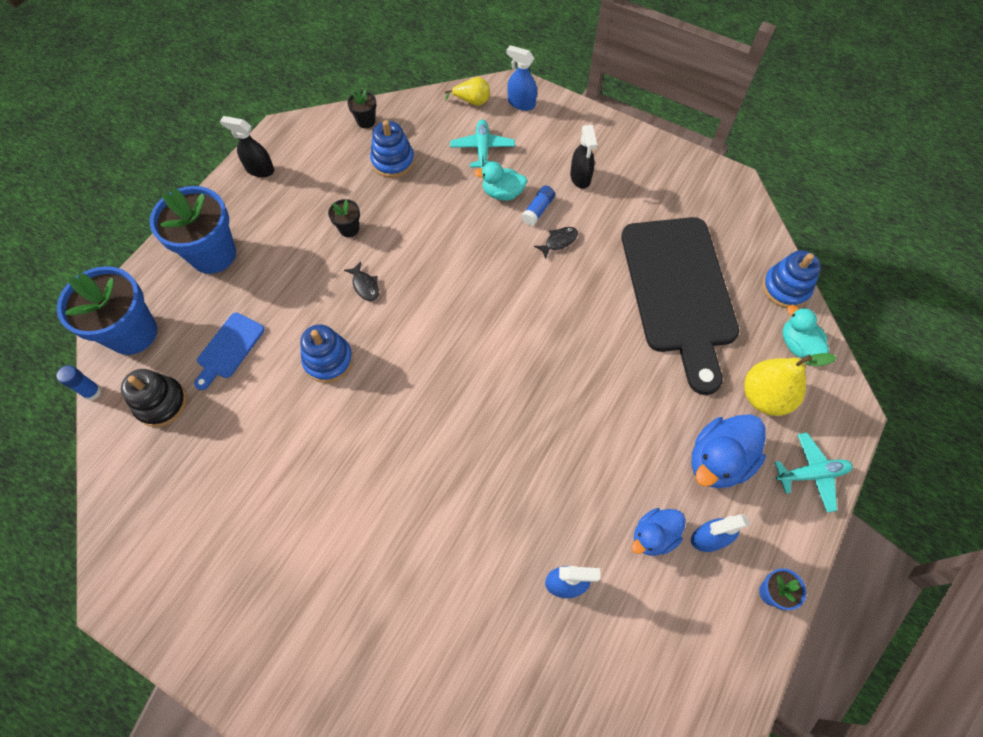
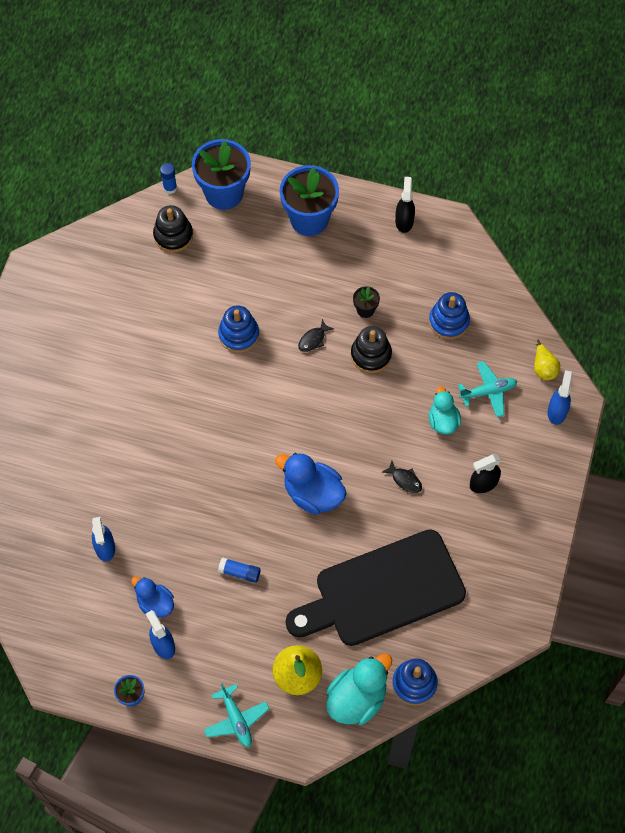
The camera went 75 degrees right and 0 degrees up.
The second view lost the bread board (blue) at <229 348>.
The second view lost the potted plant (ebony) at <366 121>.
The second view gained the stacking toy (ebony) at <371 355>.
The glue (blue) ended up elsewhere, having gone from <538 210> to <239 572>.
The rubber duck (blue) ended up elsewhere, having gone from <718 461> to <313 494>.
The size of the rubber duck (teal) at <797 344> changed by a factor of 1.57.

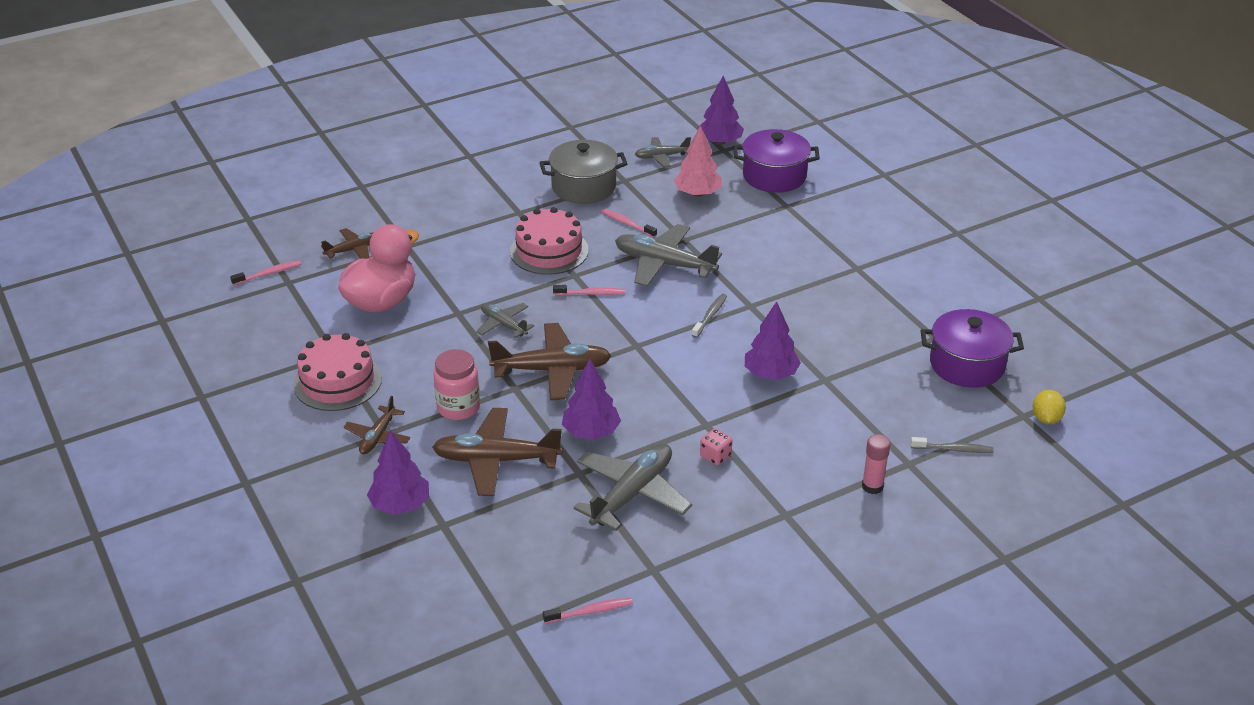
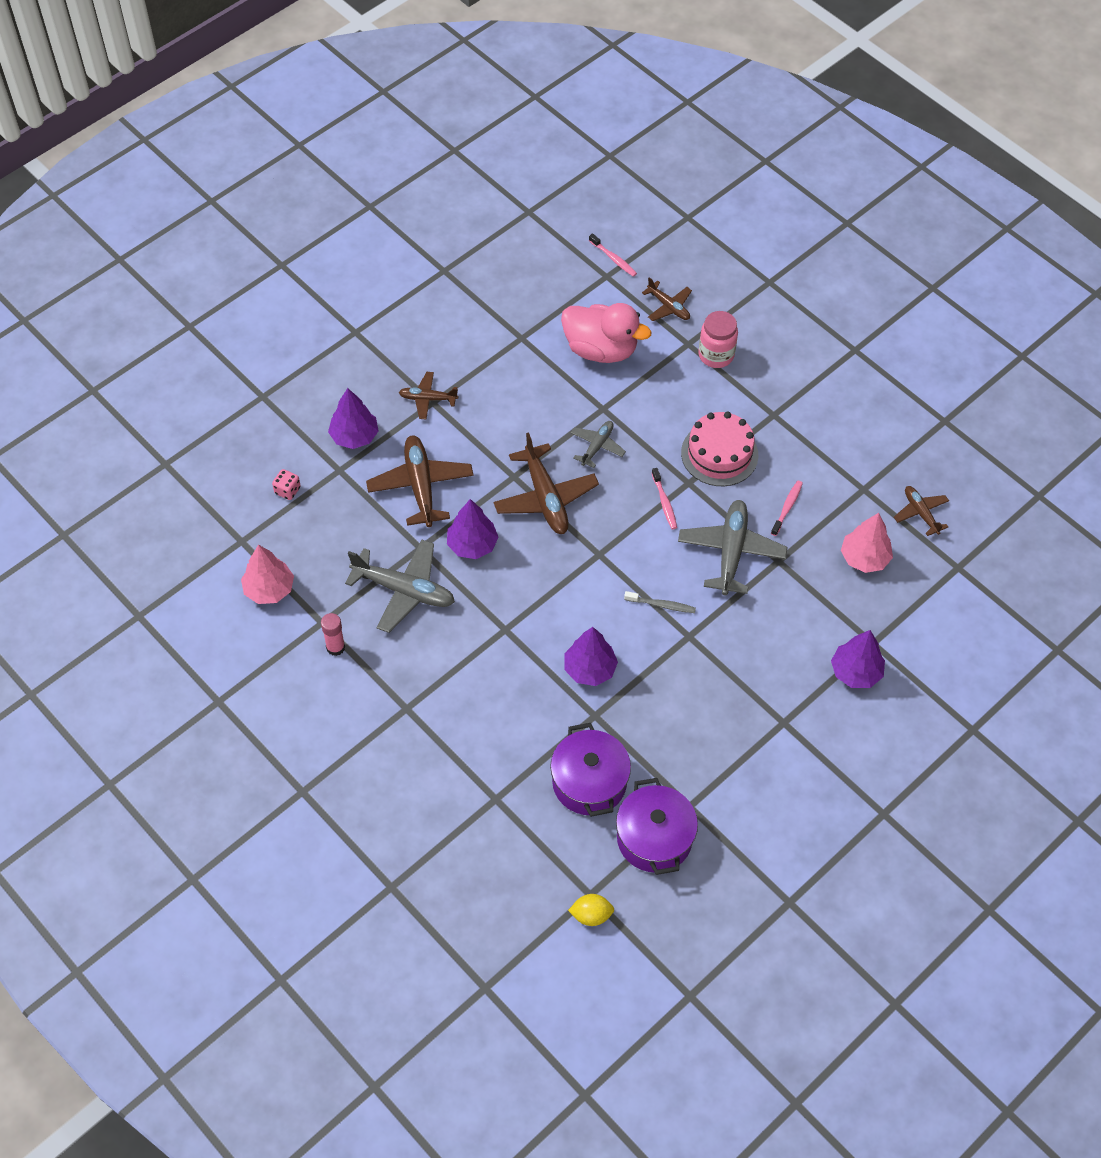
The camera went 75 degrees right and 20 degrees up.
The second view lost the layer cake (pink) at <337 381>.
The second view lost the pot (grey) at <583 187>.
The second view lost the dental brush (grey) at <954 449>.
The jar (pink) ended up elsewhere, having gone from <458 408> to <716 355>.
The tree (violet) ended up elsewhere, having gone from <720 142> to <855 672>.
The die (pink) ended up elsewhere, having gone from <715 456> to <287 490>.
The pot (violet) ended up elsewhere, having gone from <774 176> to <589 782>.
The glue (pink) ended up elsewhere, having gone from <872 486> to <335 647>.
Where the dental brush (pink) stood at <590 611>, the tree (pink) came to stand at <269 589>.
What was the toy plane (grey) at <661 157> turned into the toy plane (russet) at <920 513>.

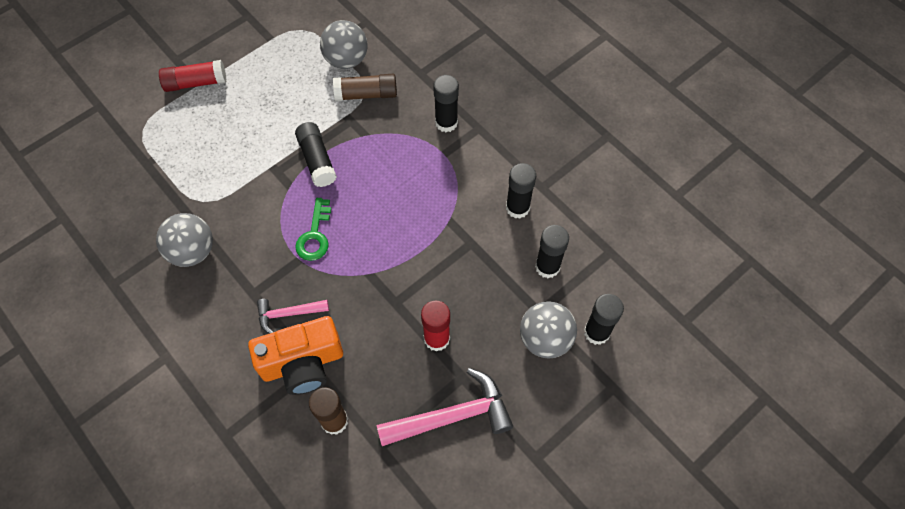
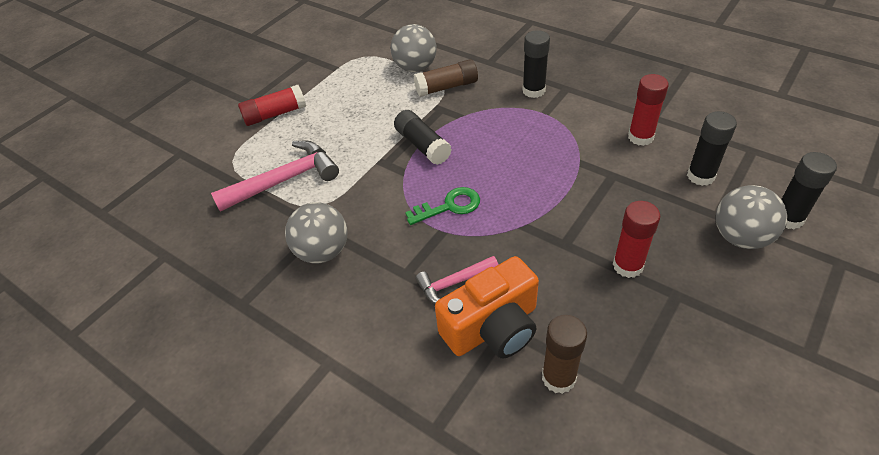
The camera went 10 degrees left and 15 degrees down.
The claw hammer (pink) ended up elsewhere, having gone from <452 416> to <285 180>.
What was the glue (ebony) at <517 208> turned into the glue (red) at <640 137>.
The key (leaf-green) at <315 235> ended up facing another way, 105 degrees counterclockwise from before.

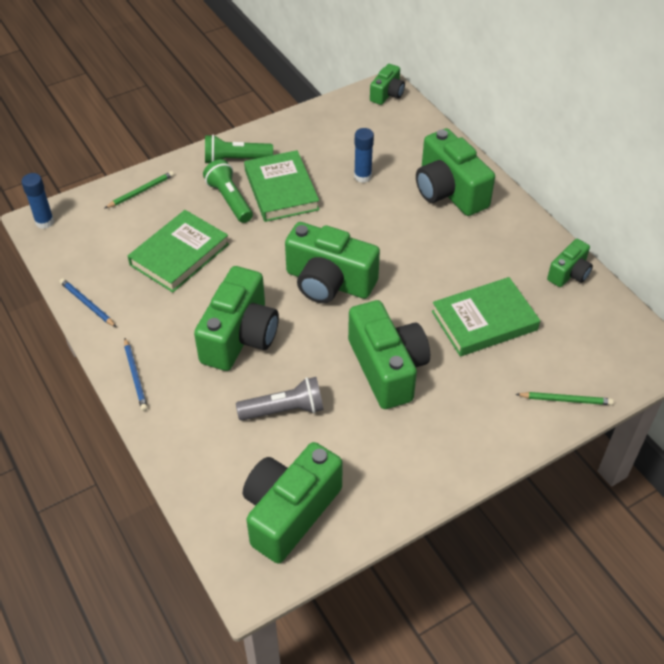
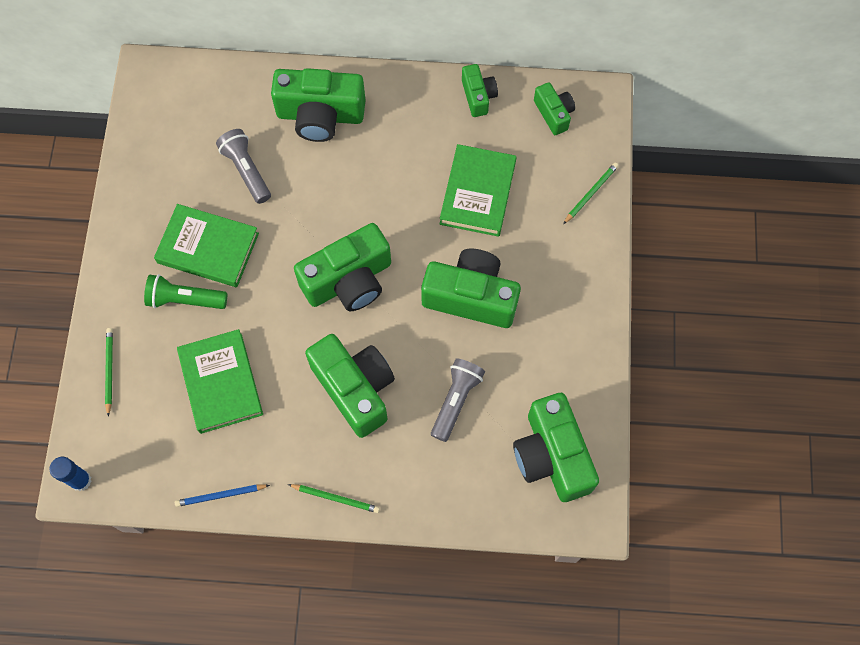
The camera went 55 degrees left and 20 degrees up.
The second view lost the torch (leaf-green) at <235 160>.
The photo camera (leaf-green) ended up elsewhere, having gone from <387 94> to <554 114>.
Where the glue (blue) stood at <362 176>, the torch (grey) came to stand at <246 170>.
What was the wooden pencil (blue) at <135 376> turned into the wooden pencil (leaf-green) at <335 498>.

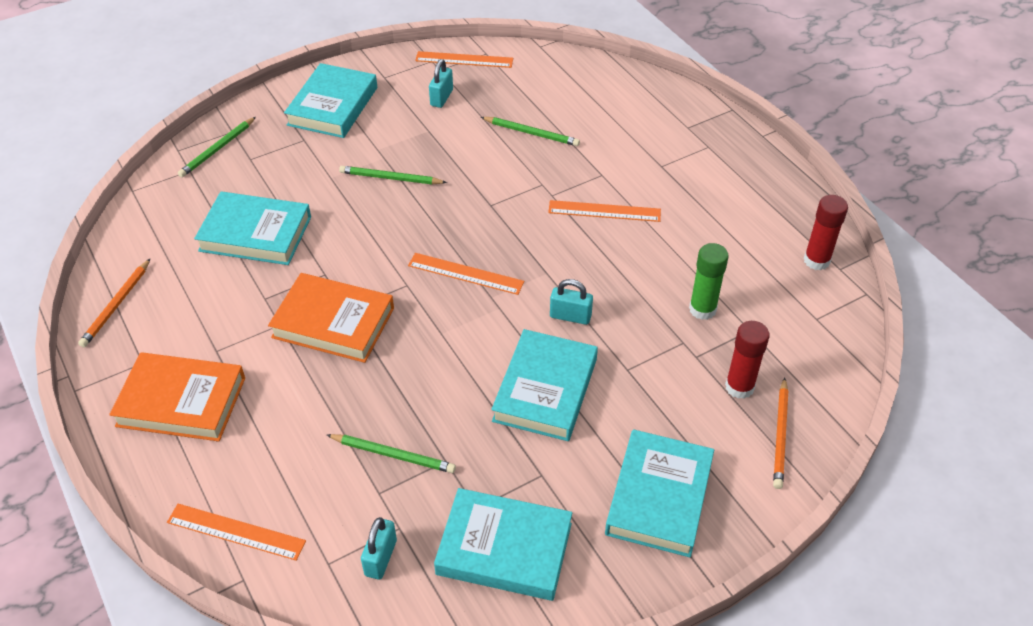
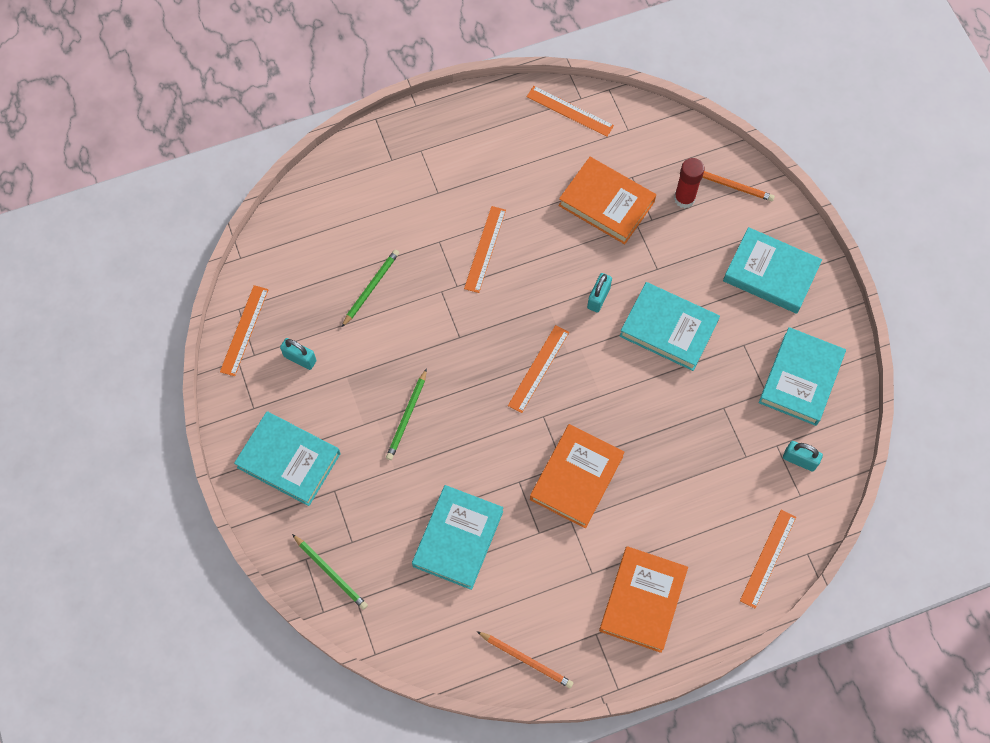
The camera went 80 degrees left and 20 degrees up.
The second view lost the wooden pencil (leaf-green) at <393 455>.
Where the glue (leaf-green) stood at <702 309>, the hardcover (orange-coloured) came to stand at <606 203>.
Where the glue (red) stood at <816 260>, the straightedge (orange-coloured) came to stand at <570 111>.

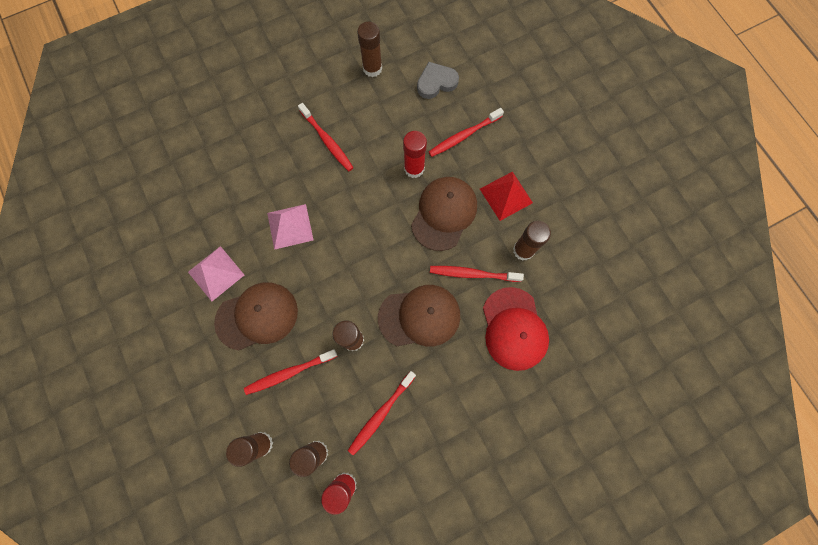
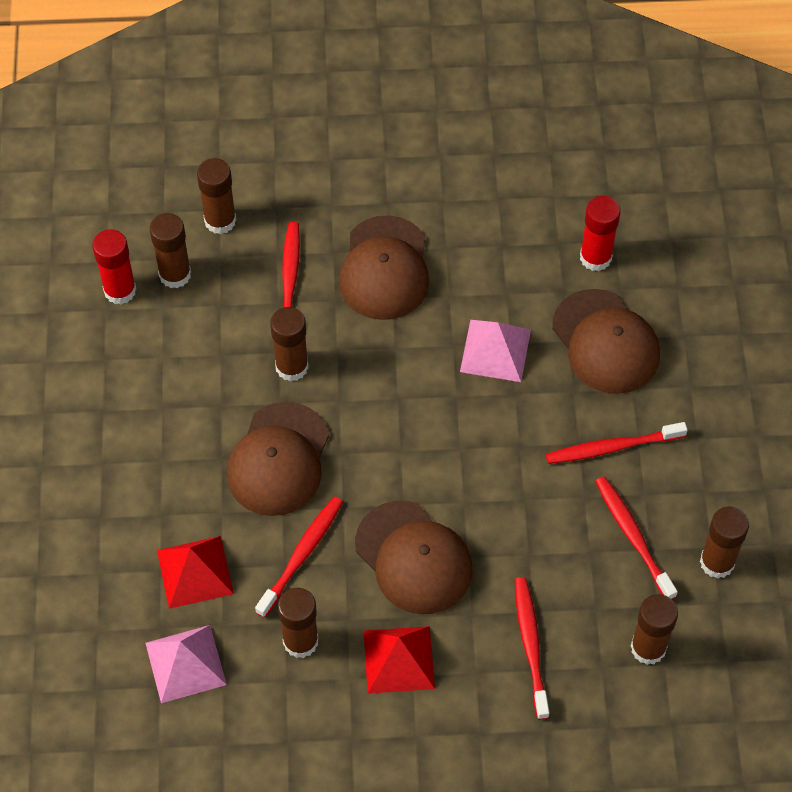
The camera went 115 degrees right and 15 degrees down.
The second view gained the baseball cap (russet) at <606 342>.
The pyramid shape (pink) ended up elsewhere, having gone from <216 273> to <185 663>.
The dental brush (red) ended up elsewhere, having gone from <380 414> to <632 536>.
The glue (red) ended up elsewhere, having gone from <414 168> to <595 257>.
Where the heart shape (grey) stood at <436 82>, the glue (russet) came to stand at <648 648>.
Where the baseball cap (red) stood at <514 329>, the pyramid shape (red) came to stand at <195 572>.

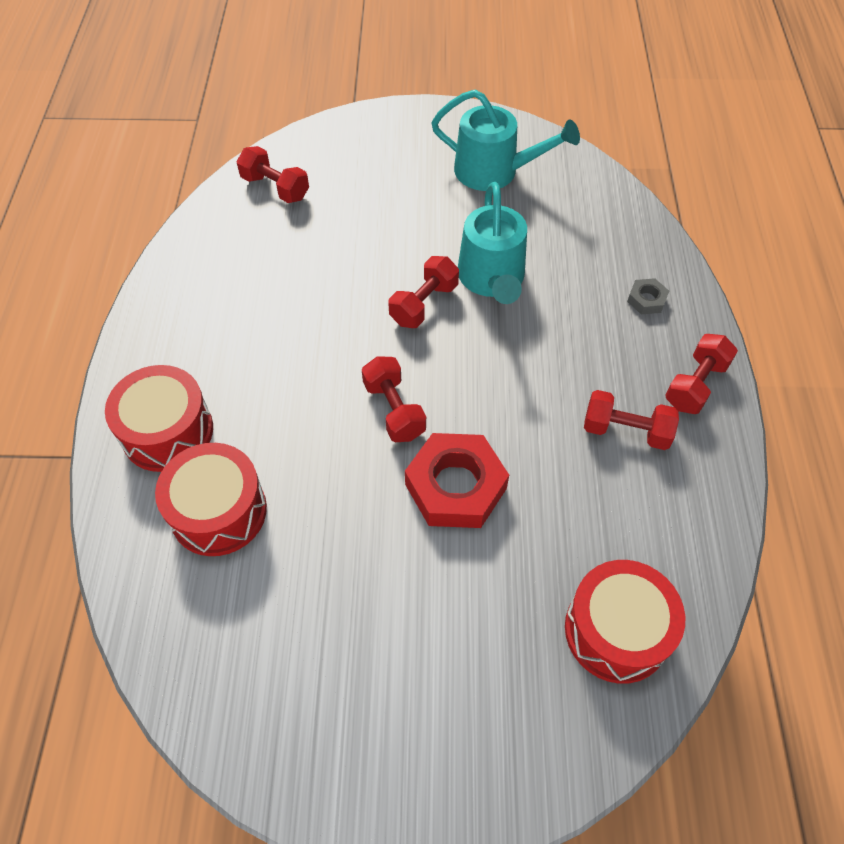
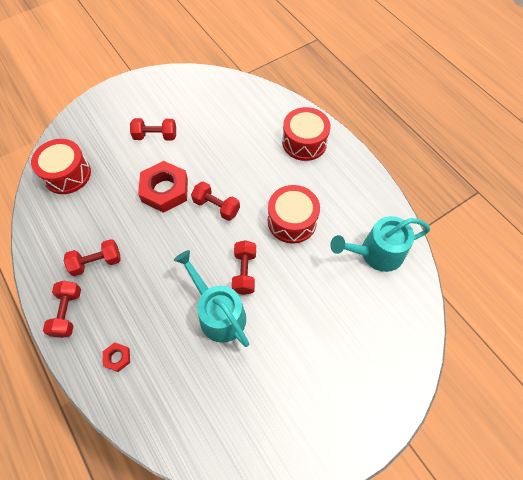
The camera went 145 degrees right and 5 degrees up.
The drum (red) ended up elsewhere, having gone from <218 511> to <292 221>.
The hand weight (red) ended up elsewhere, having gone from <275 188> to <155 136>.
The watering can (teal) ended up elsewhere, having gone from <494 171> to <376 253>.
What was the hexagon nut (grey) at <646 300> turned into the hexagon nut (red) at <117 358>.

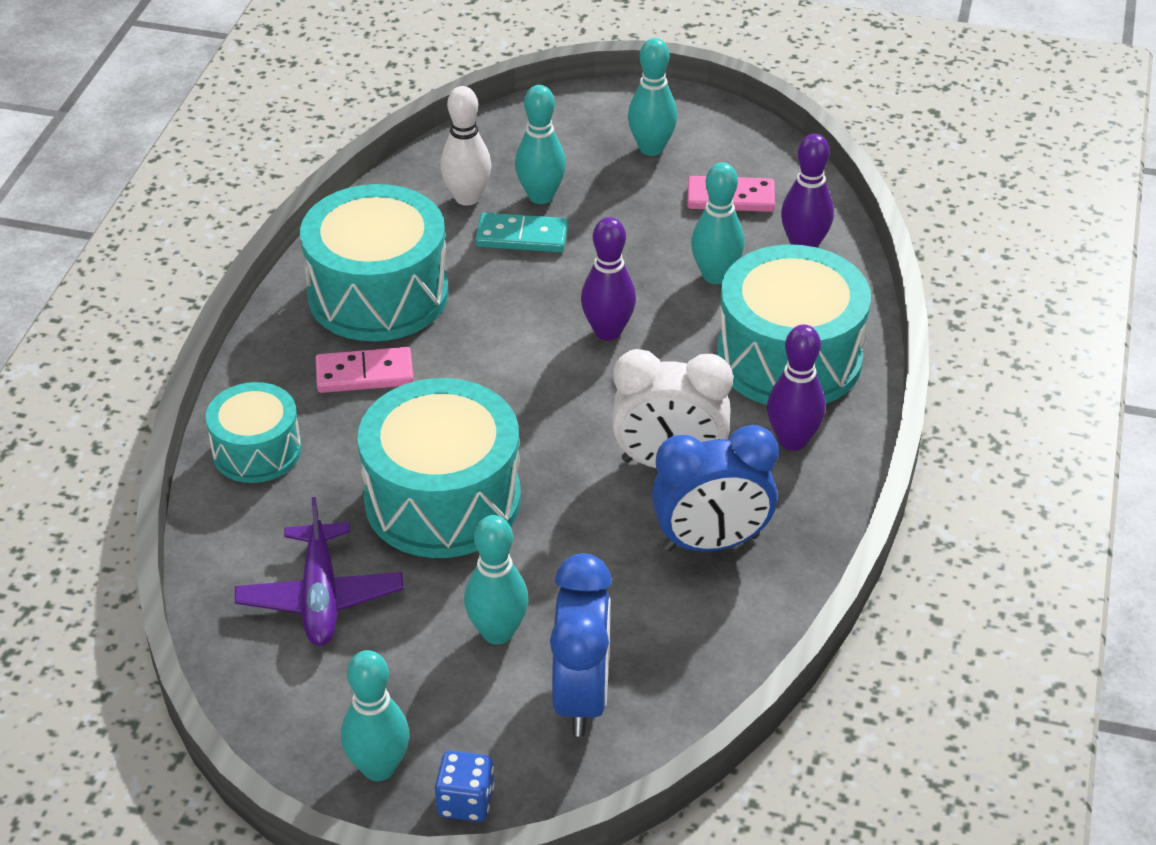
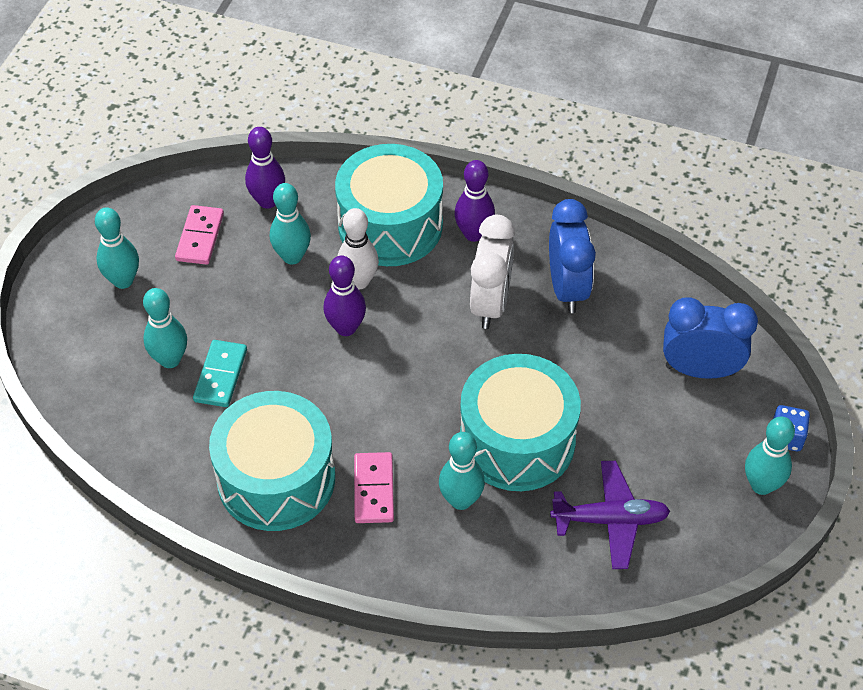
The camera went 85 degrees left and 10 degrees up.
The second view lost the drum (teal) at <257 451>.
The skittle (pure white) ended up elsewhere, having gone from <467 198> to <359 281>.
The skittle (teal) ended up elsewhere, having gone from <497 632> to <461 500>.

